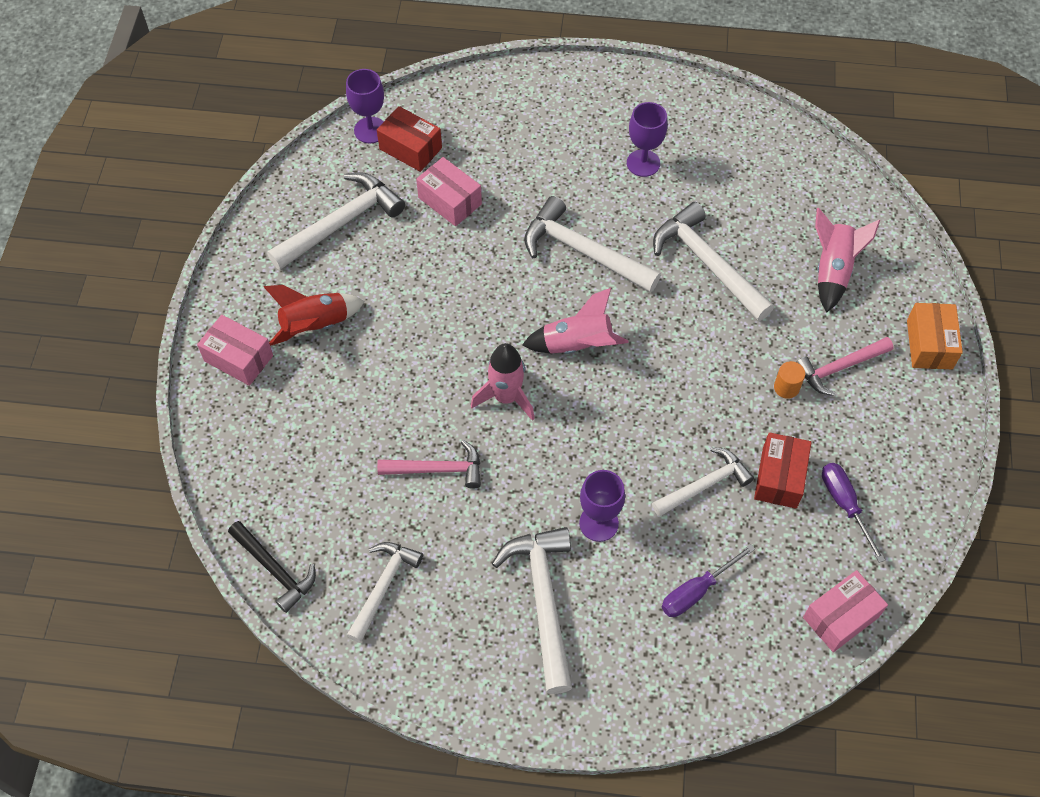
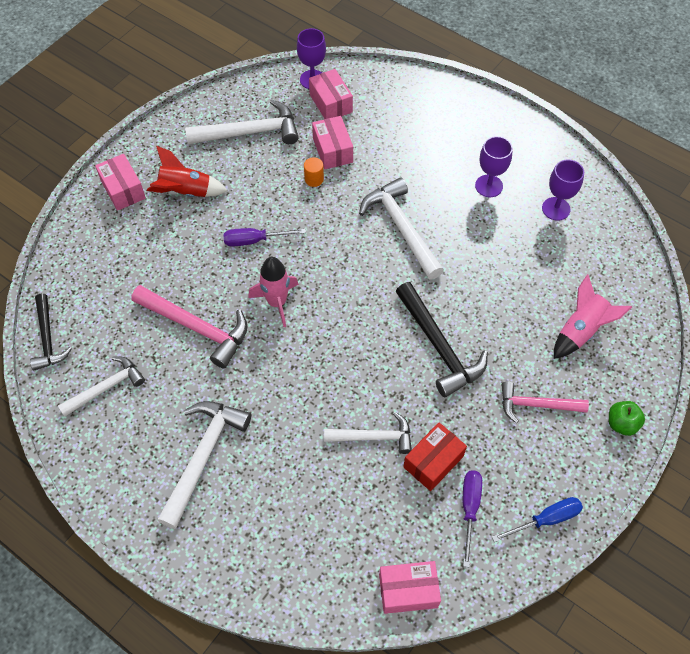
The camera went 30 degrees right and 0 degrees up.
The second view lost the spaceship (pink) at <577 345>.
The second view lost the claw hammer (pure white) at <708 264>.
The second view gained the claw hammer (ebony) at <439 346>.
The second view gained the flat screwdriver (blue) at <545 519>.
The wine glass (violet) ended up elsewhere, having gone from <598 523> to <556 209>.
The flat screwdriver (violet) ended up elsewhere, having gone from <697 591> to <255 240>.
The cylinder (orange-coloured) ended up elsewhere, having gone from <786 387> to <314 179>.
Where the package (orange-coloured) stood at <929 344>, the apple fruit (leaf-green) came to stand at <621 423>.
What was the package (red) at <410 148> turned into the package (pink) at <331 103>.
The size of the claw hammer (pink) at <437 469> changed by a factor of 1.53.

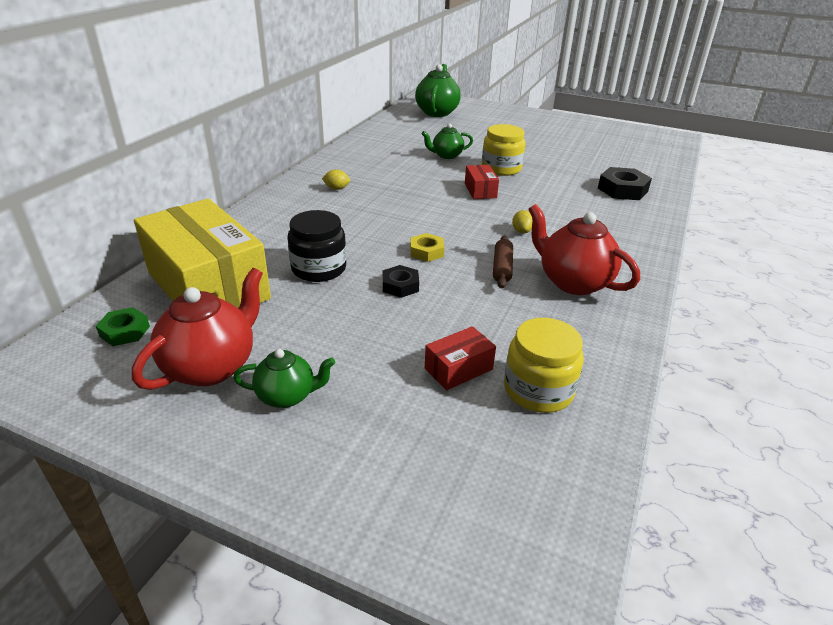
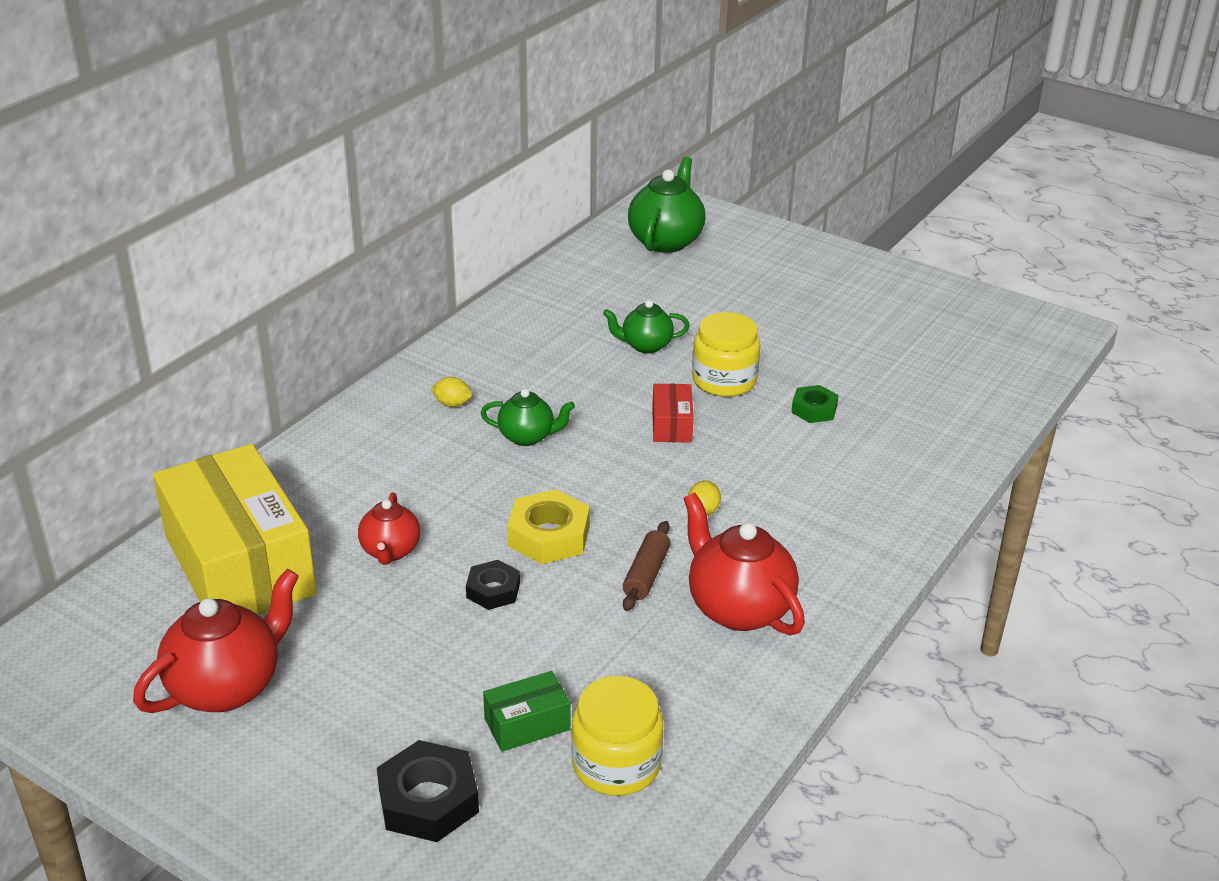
The camera went 10 degrees right and 0 degrees up.
The hexagon nut (leaf-green) ended up elsewhere, having gone from <125 331> to <814 409>.
The teapot (leaf-green) ended up elsewhere, having gone from <287 396> to <527 437>.
The hexagon nut (ebony) ended up elsewhere, having gone from <622 190> to <428 800>.
Where the jar (ebony) stood at <319 269>, the teapot (red) came to stand at <390 551>.
What was the package (red) at <458 369> turned into the package (leaf-green) at <527 724>.
The size of the hexagon nut (yellow) at <426 252> changed by a factor of 1.61.

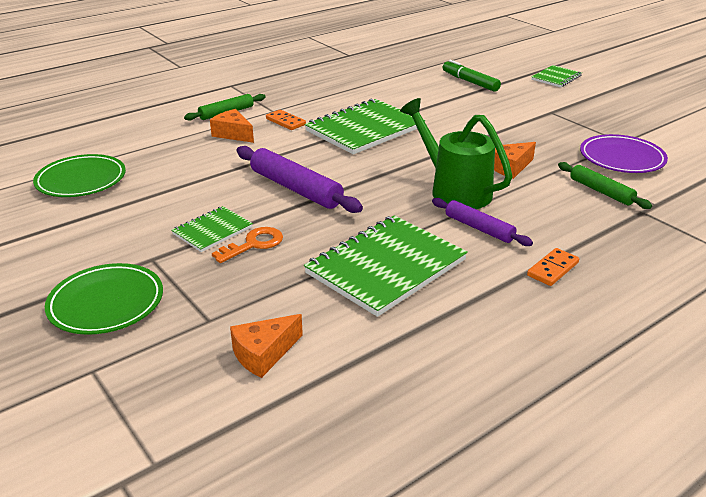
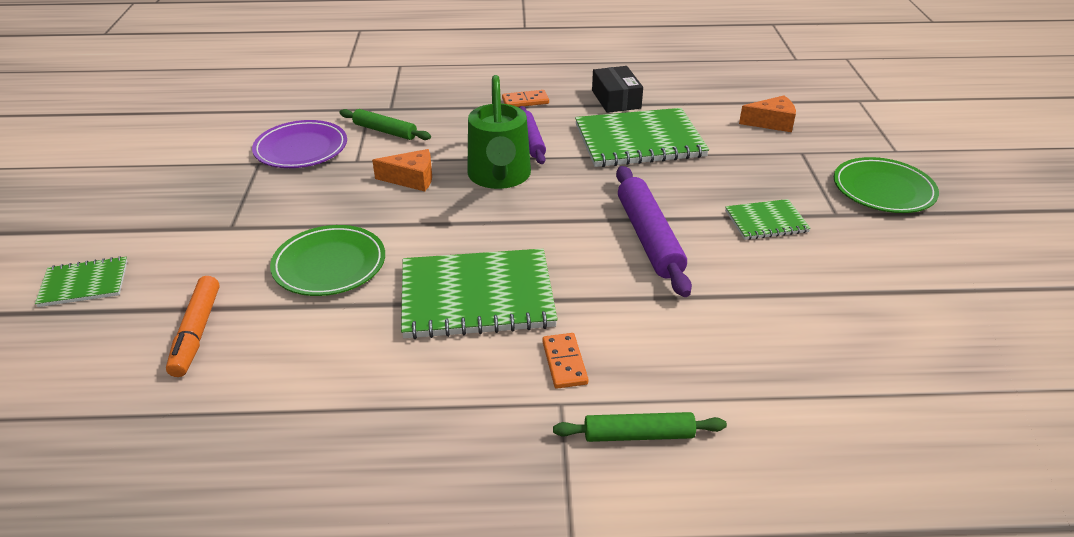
The camera went 145 degrees left and 5 degrees up.
The second view lost the piece of cheese (orange-coloured) at <233 134>.
The second view lost the key (orange-coloured) at <254 244>.
The second view gained the package (ebony) at <616 99>.
The flat dish (leaf-green) ended up elsewhere, having gone from <81 180> to <329 265>.
What was the marker (leaf-green) at <470 82> turned into the marker (orange-coloured) at <196 332>.
The rolling pin (leaf-green) at <601 191> ended up facing another way, 60 degrees counterclockwise from before.

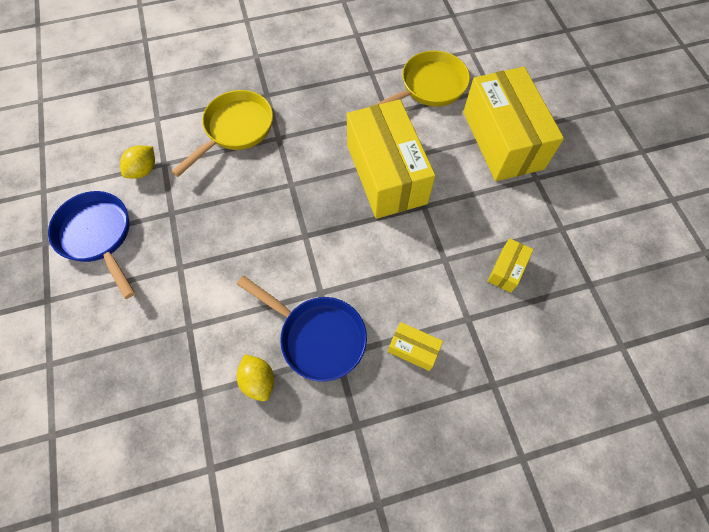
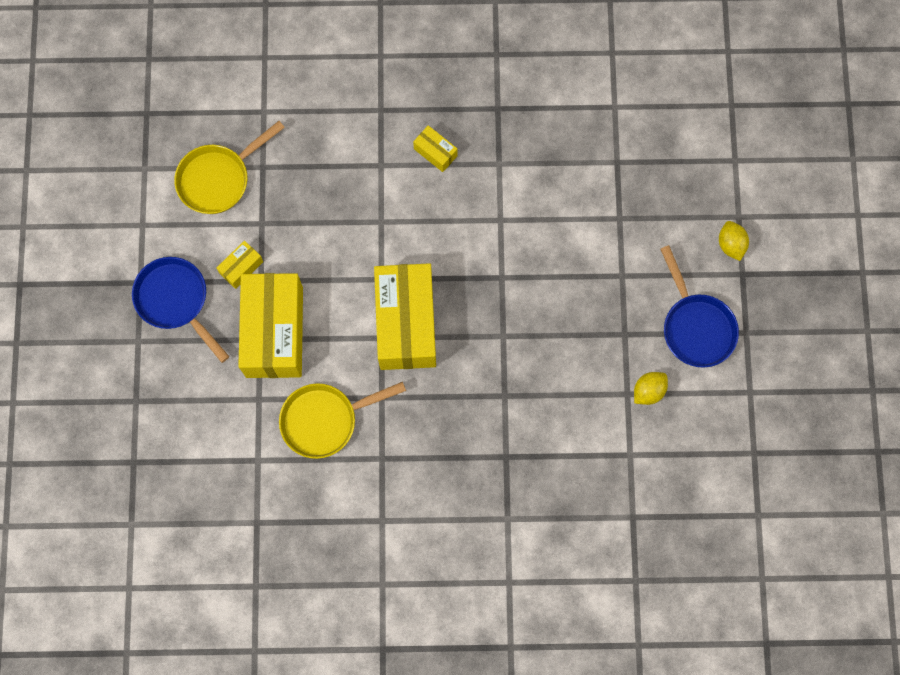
The camera went 165 degrees left and 10 degrees up.
The skillet (yellow) ended up elsewhere, having gone from <235 130> to <218 179>.
The skillet (blue) ended up elsewhere, having gone from <317 336> to <176 301>.
The lemon (yellow) ended up elsewhere, having gone from <258 380> to <730 244>.
The package (yellow) ended up elsewhere, having gone from <506 270> to <241 267>.

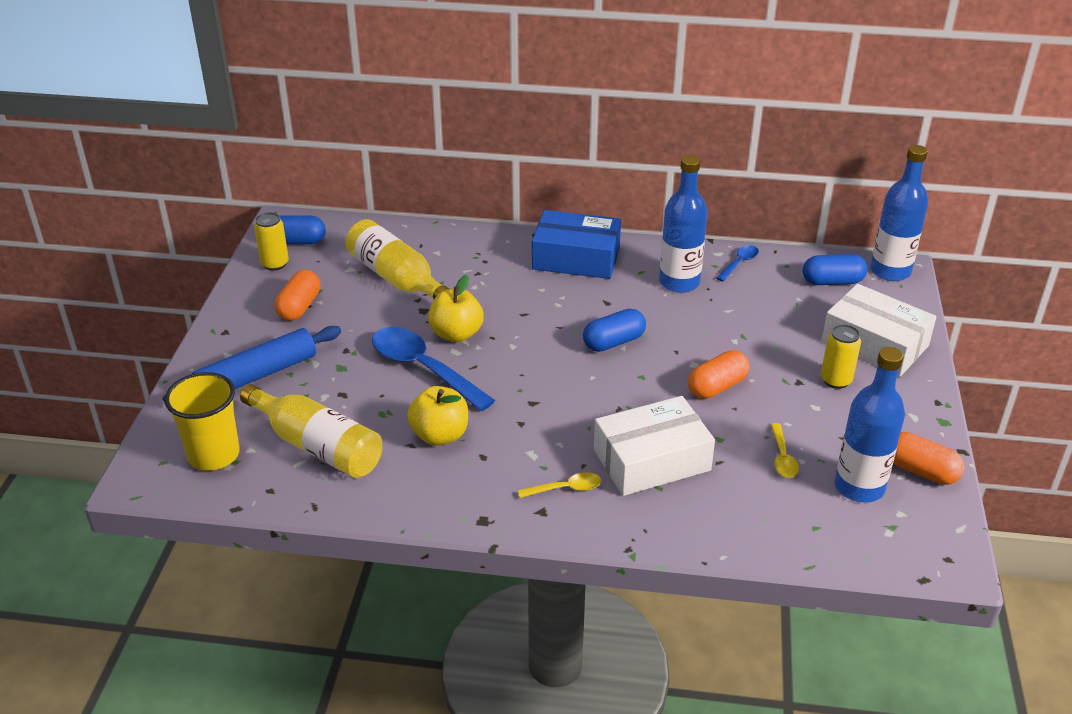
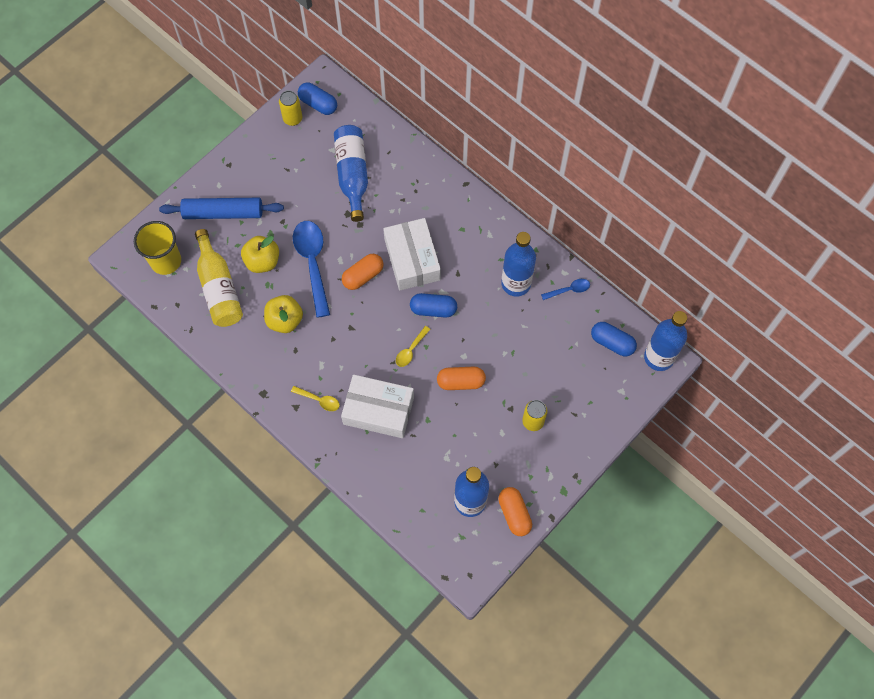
The camera went 35 degrees right and 30 degrees up.
The second view lost the package (blue) at <576 258>.
The pill (orange-coloured) ended up elsewhere, having gone from <299 307> to <363 276>.
The apple fruit (yellow) ended up elsewhere, having gone from <456 334> to <262 261>.
The spoon (yellow) ended up elsewhere, having gone from <782 457> to <410 350>.
The package (pure white) ended up elsewhere, having gone from <874 344> to <412 259>.
What was the drink bottle (yellow) at <396 278> turned into the drink bottle (blue) at <352 175>.

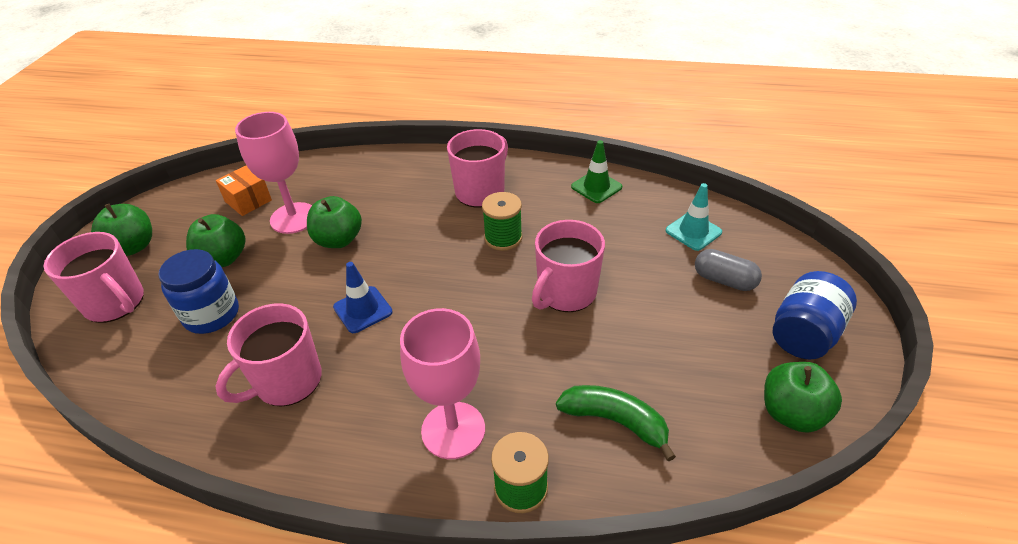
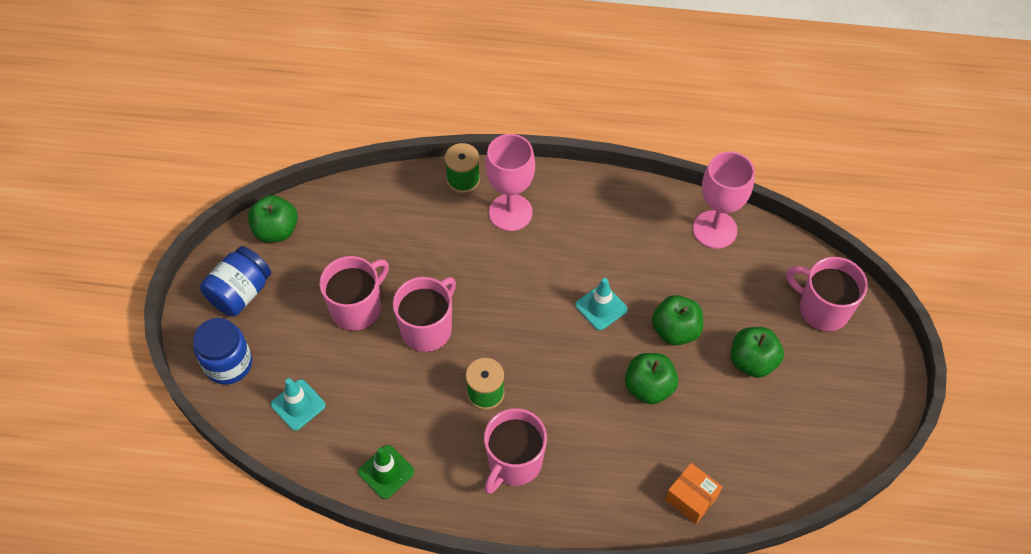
The camera went 175 degrees right and 15 degrees up.
The second view lost the toy banana (leaf-green) at <615 421>.
The second view lost the pill (grey) at <724 280>.
The apple fruit (leaf-green) ended up elsewhere, having gone from <133 247> to <675 330>.
The jar (blue) ended up elsewhere, having gone from <211 314> to <228 364>.
The tea mug (pink) ended up elsewhere, having gone from <287 381> to <357 308>.
The package (orange-coloured) ended up elsewhere, having gone from <248 201> to <691 498>.
The wine glass (pink) ended up elsewhere, having gone from <294 218> to <714 229>.
What was the road cone (blue) at <363 310> turned into the road cone (teal) at <601 307>.

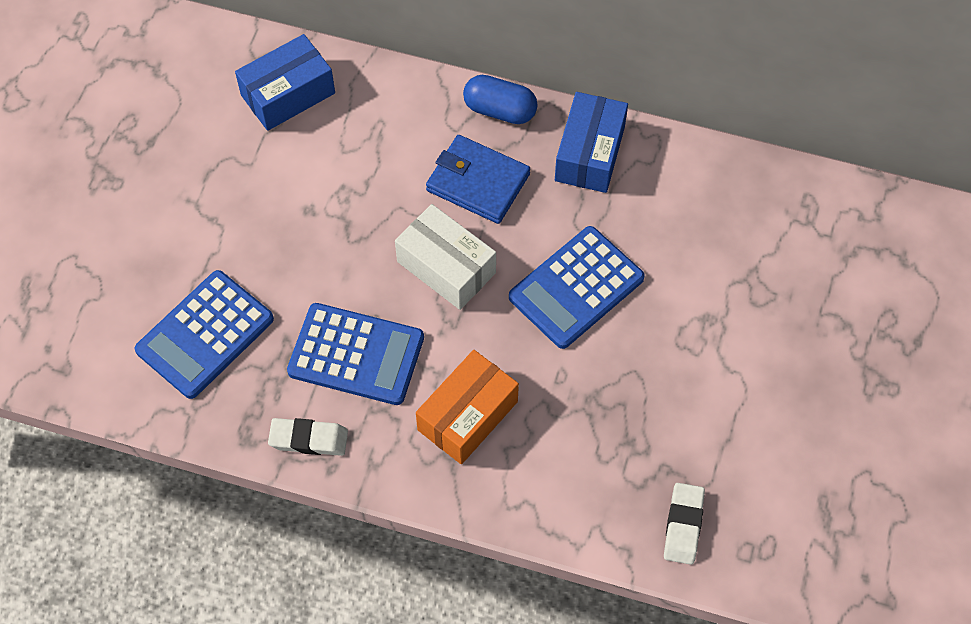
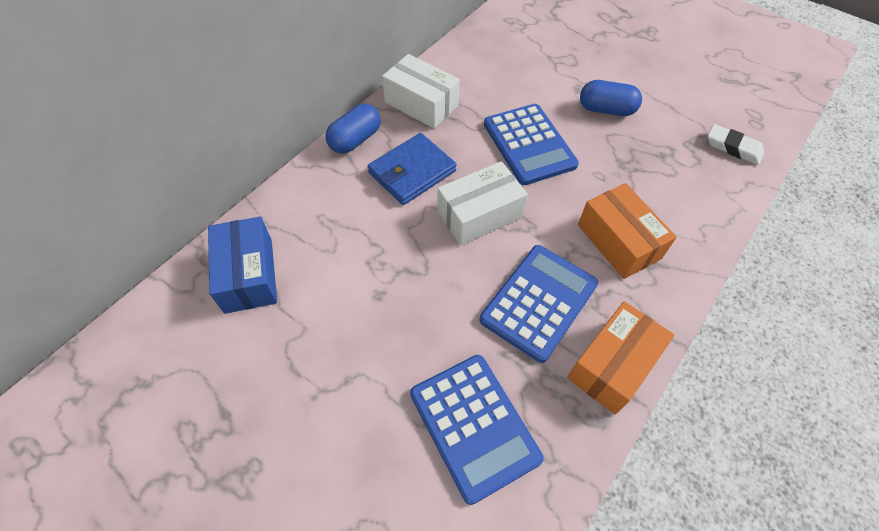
The camera went 70 degrees left and 5 degrees down.
The second view gained the pill (blue) at <606 109>.
Where the pencil eraser (pure white) stood at <308 439>, the package (orange-coloured) came to stand at <613 365>.
What was the package (blue) at <589 153> turned into the package (pure white) at <421 104>.

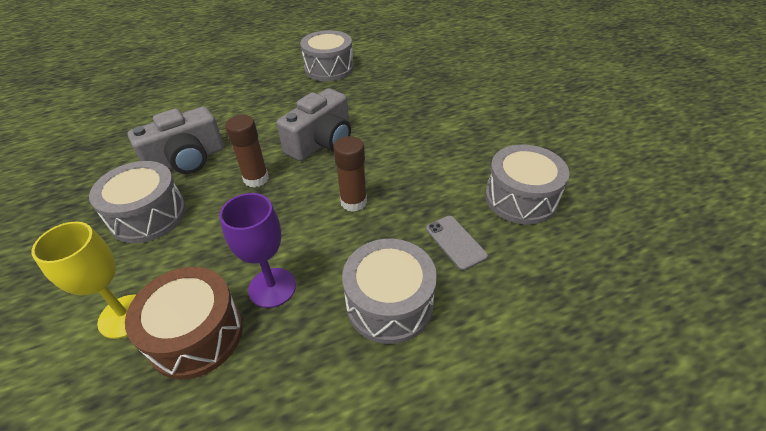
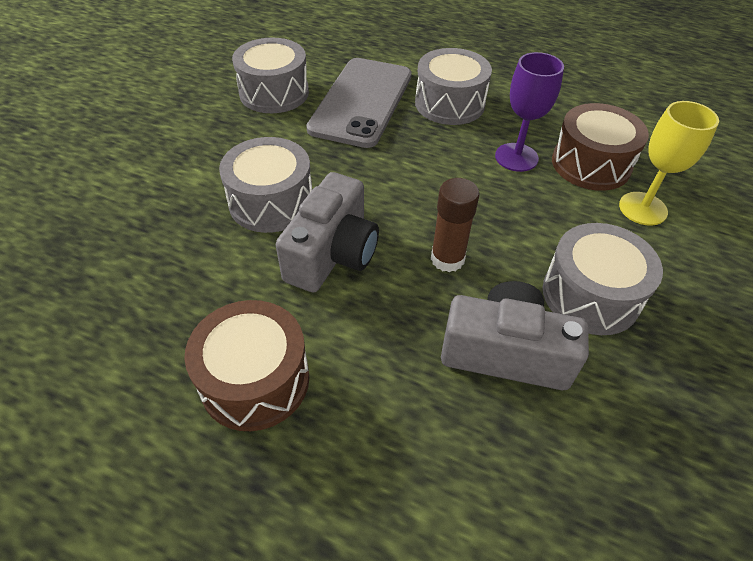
The camera went 135 degrees left and 5 degrees up.
The second view lost the glue (russet) at <353 202>.
The second view gained the drum (russet) at <255 380>.
The drum (grey) ended up elsewhere, having gone from <329 68> to <271 202>.
The photo camera (grey) at <321 142> ended up facing another way, 120 degrees clockwise from before.
The size of the mobile phone (grey) at <455 242> changed by a factor of 2.31.

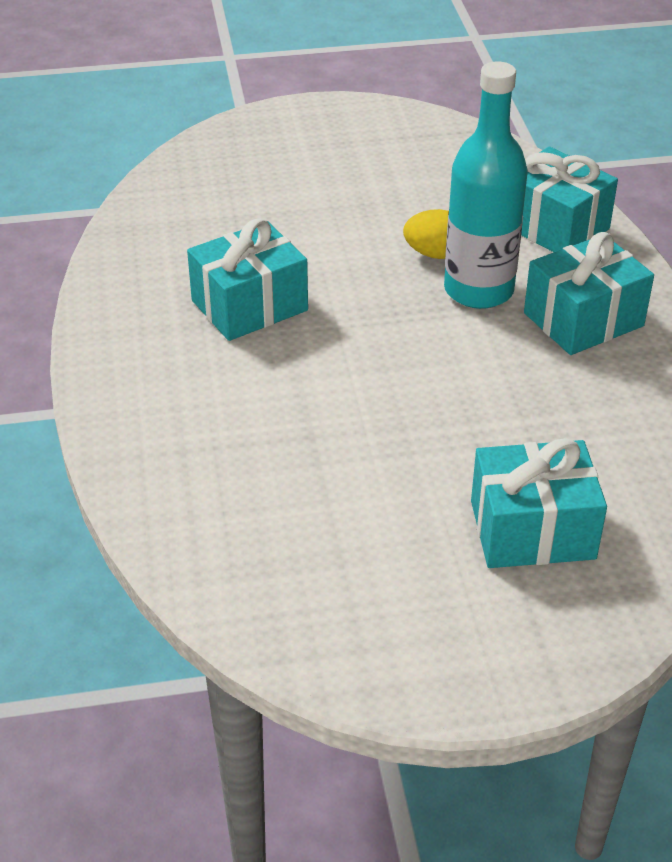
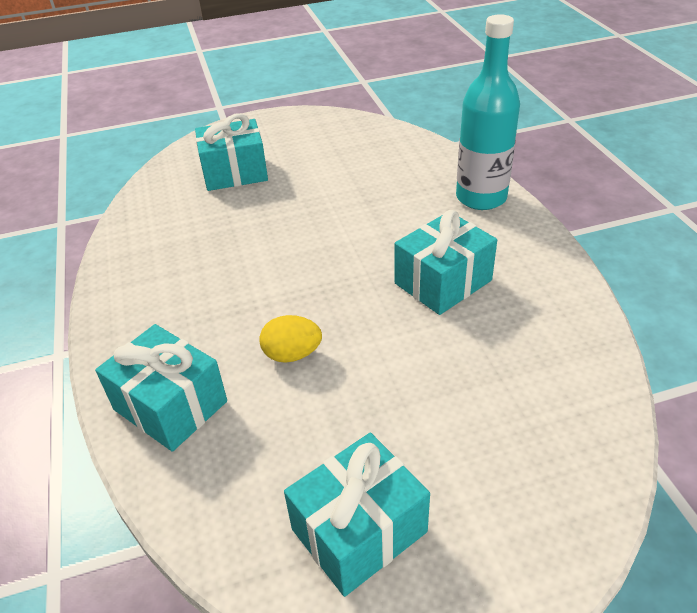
The camera went 175 degrees right and 0 degrees up.
The drink bottle (teal) ended up elsewhere, having gone from <478 290> to <481 198>.
The present (teal) ended up elsewhere, having gone from <583 319> to <359 530>.

